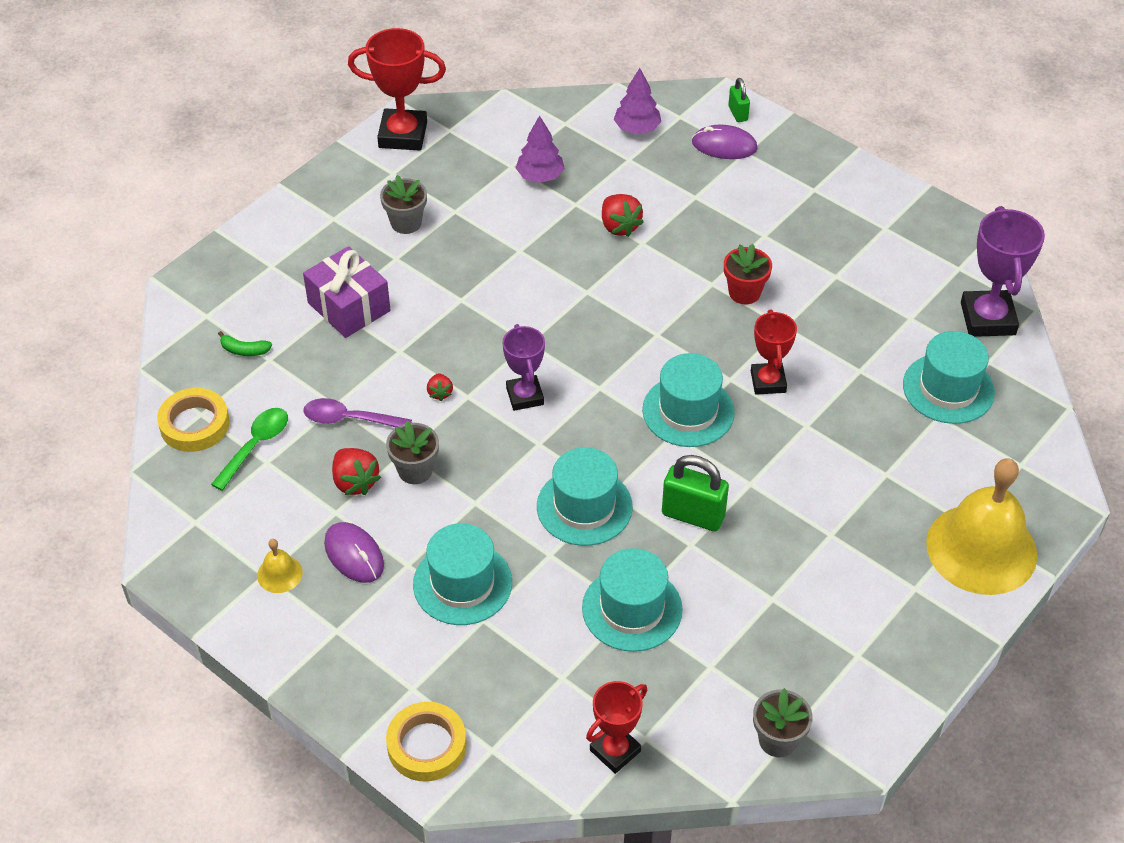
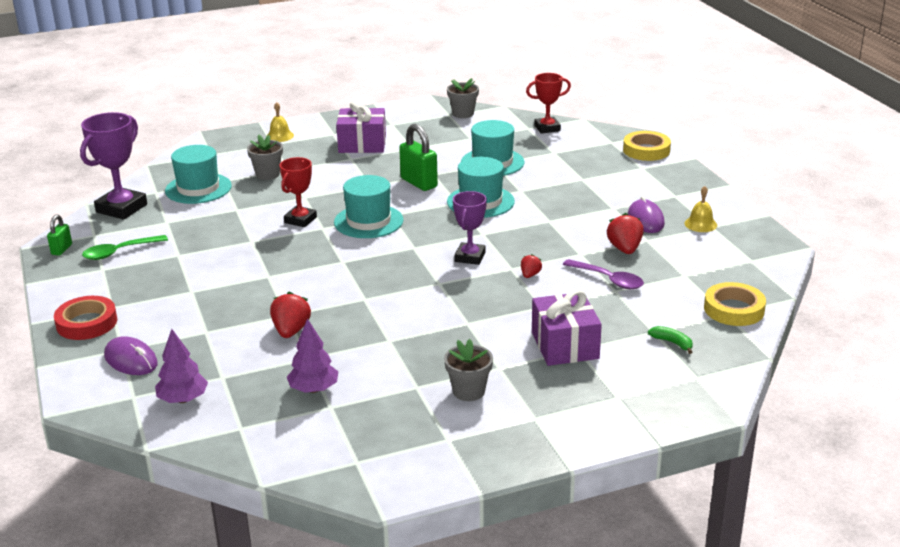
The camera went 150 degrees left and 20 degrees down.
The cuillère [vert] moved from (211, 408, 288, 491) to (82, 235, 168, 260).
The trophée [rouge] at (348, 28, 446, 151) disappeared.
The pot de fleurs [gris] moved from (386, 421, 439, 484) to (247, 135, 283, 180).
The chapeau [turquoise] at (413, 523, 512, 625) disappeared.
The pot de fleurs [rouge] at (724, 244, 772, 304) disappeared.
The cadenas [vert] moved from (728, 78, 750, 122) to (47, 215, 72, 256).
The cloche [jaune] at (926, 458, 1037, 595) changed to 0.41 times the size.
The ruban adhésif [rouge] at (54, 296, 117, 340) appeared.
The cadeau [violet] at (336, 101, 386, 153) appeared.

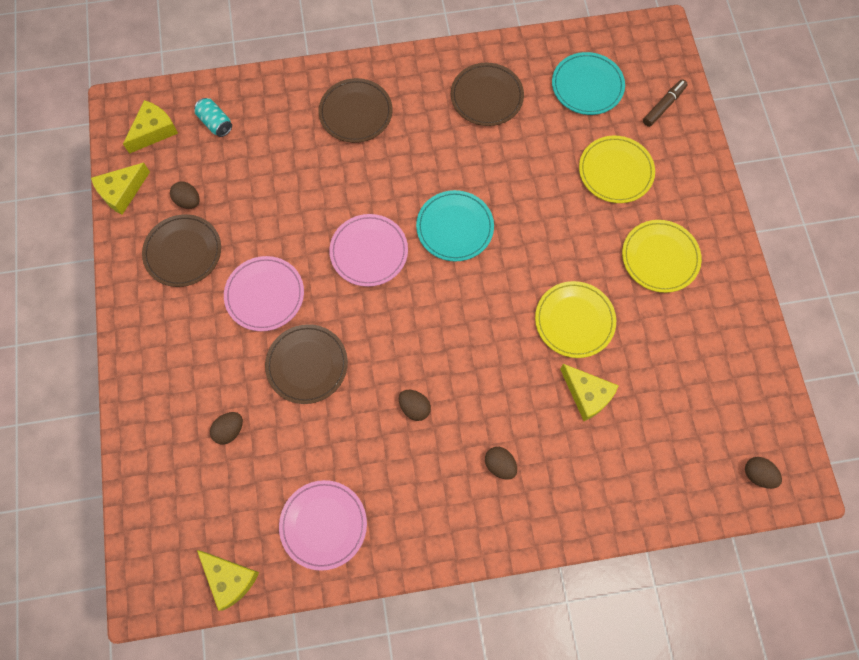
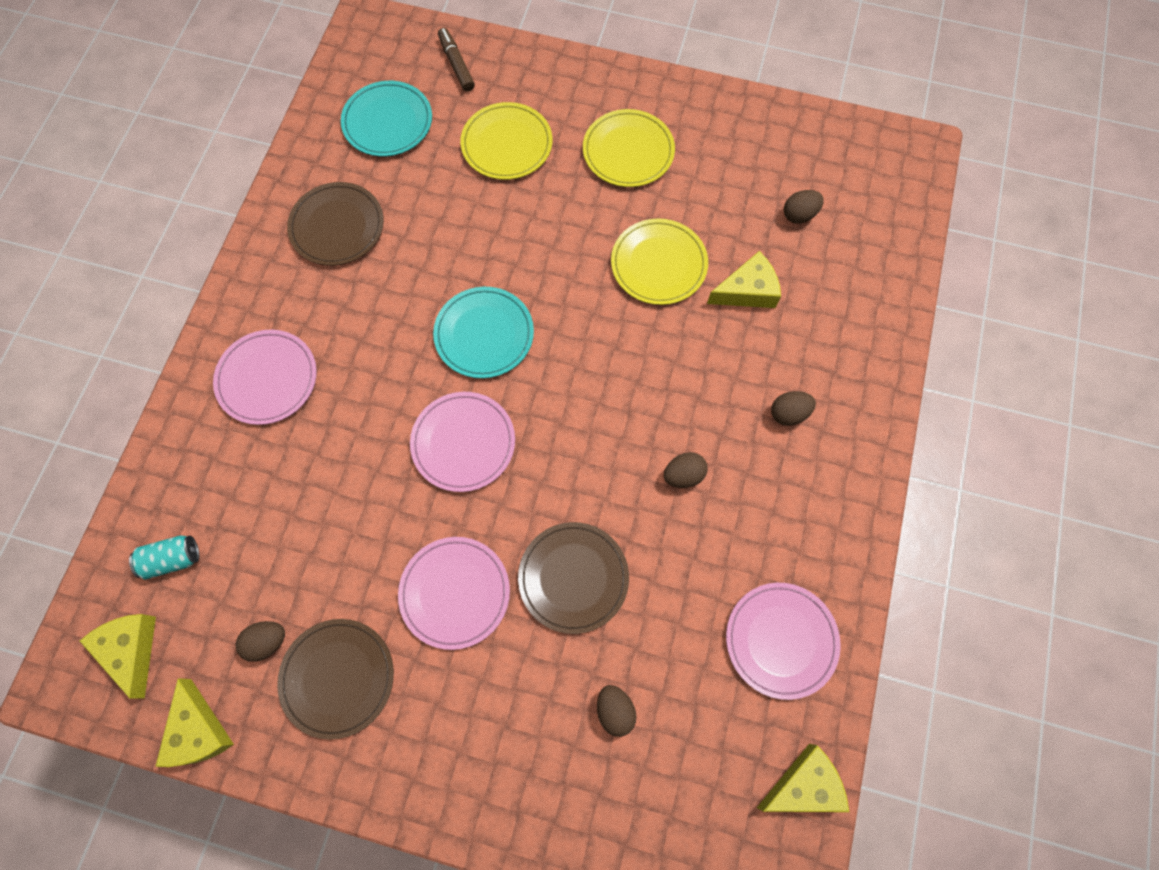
The camera went 65 degrees left and 0 degrees up.
The assiette [marron] at (319, 78, 392, 143) became the assiette [rose] at (213, 330, 317, 425).
The œuf [marron] moved from (745, 457, 782, 489) to (784, 190, 824, 224).

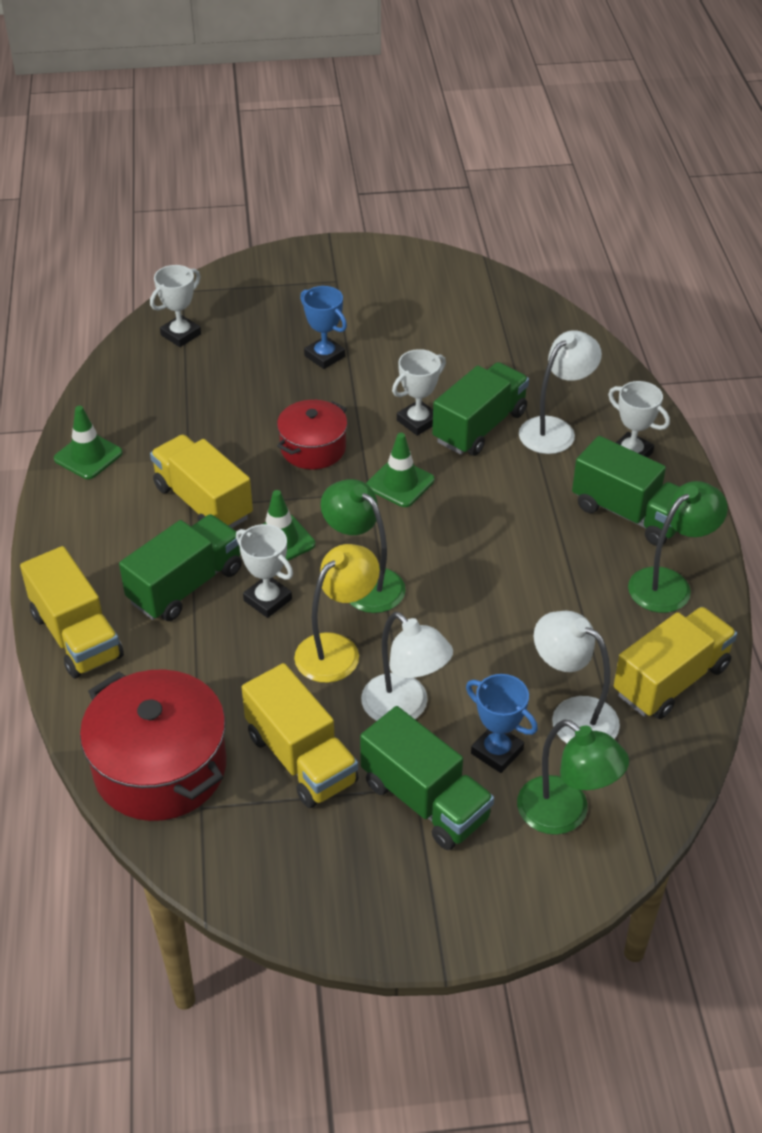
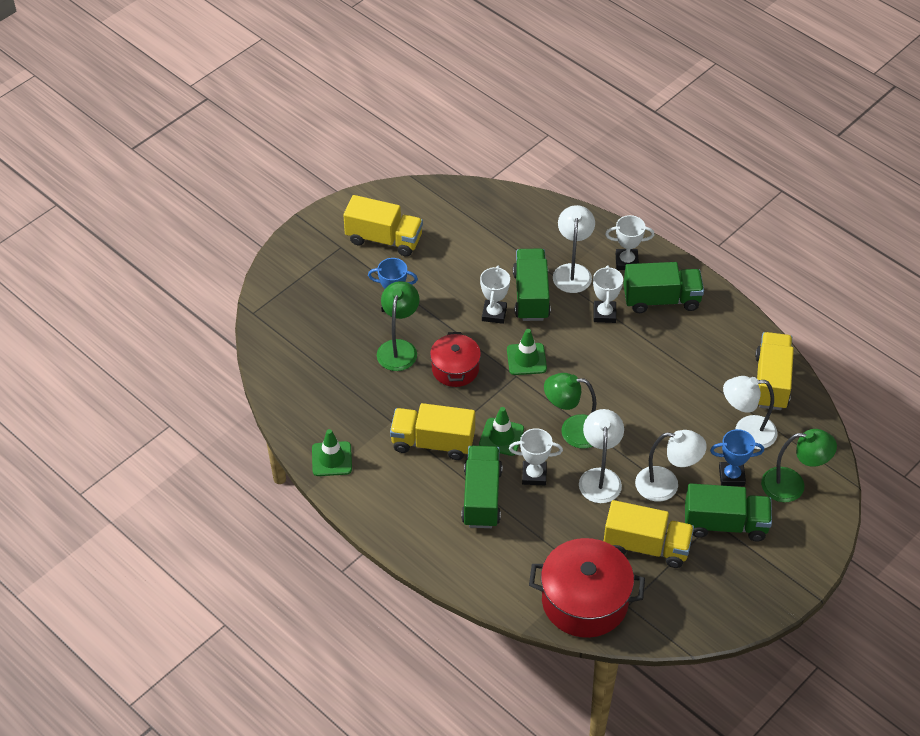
The camera went 40 degrees left and 5 degrees up.
The camion [jaune] moved from (20, 546, 124, 678) to (343, 195, 423, 257).
The trophée [blanc] moved from (150, 265, 201, 347) to (593, 265, 623, 323).
The lampe [jaune] at (294, 544, 380, 683) became the lampe [blanc] at (579, 409, 624, 503).
The lampe [vert] moved from (628, 481, 728, 613) to (377, 281, 420, 371).

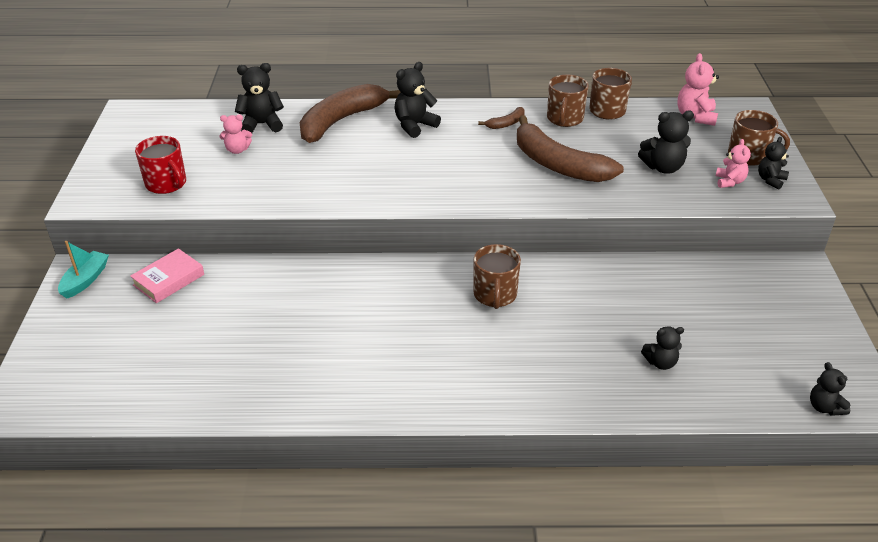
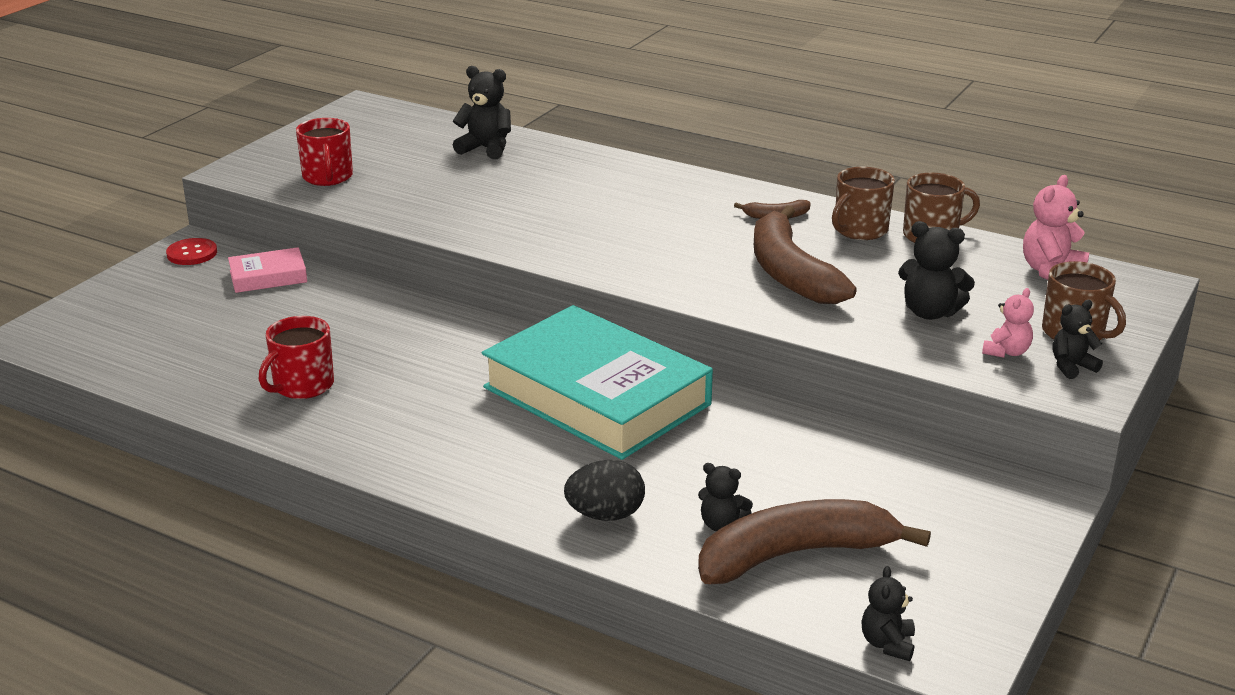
The camera went 30 degrees right and 10 degrees down.
The bateau [turquoise] at (58, 241, 109, 299) was replaced by the bouton [rouge] at (166, 238, 217, 265).
The ours en peluche [rose] at (220, 114, 252, 154) disappeared.
The banane [marron] moved from (300, 84, 401, 143) to (698, 499, 931, 584).
The ours en peluche [noir] at (394, 62, 441, 138) disappeared.
The tasse [marron] at (474, 244, 521, 309) was replaced by the livre [turquoise] at (482, 305, 713, 460).
The tasse [rouge] at (259, 316, 334, 399) appeared.
The œuf [noir] at (564, 460, 645, 521) appeared.

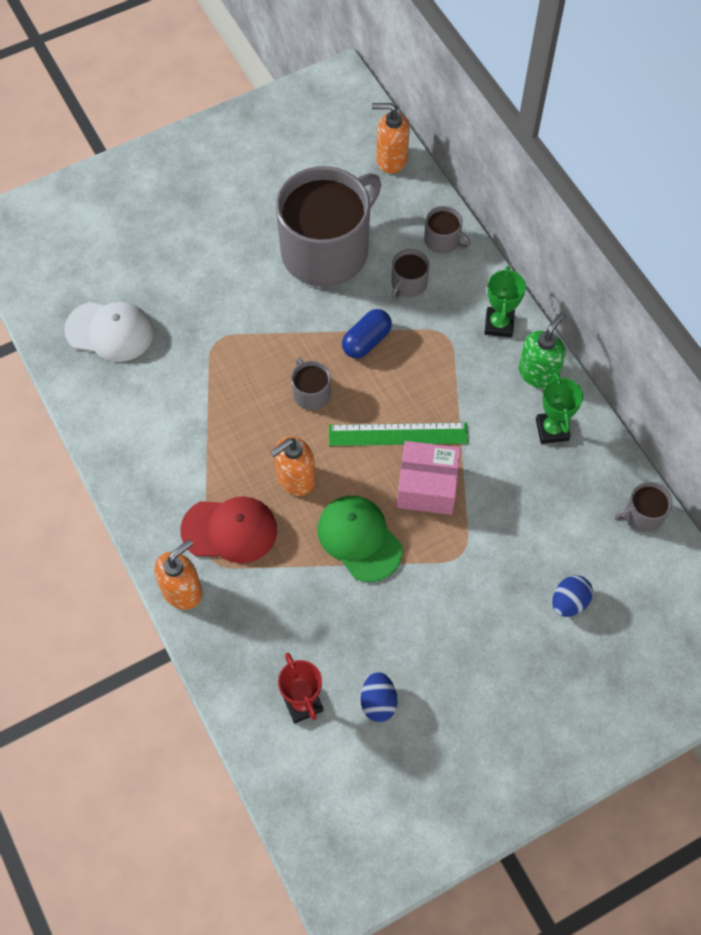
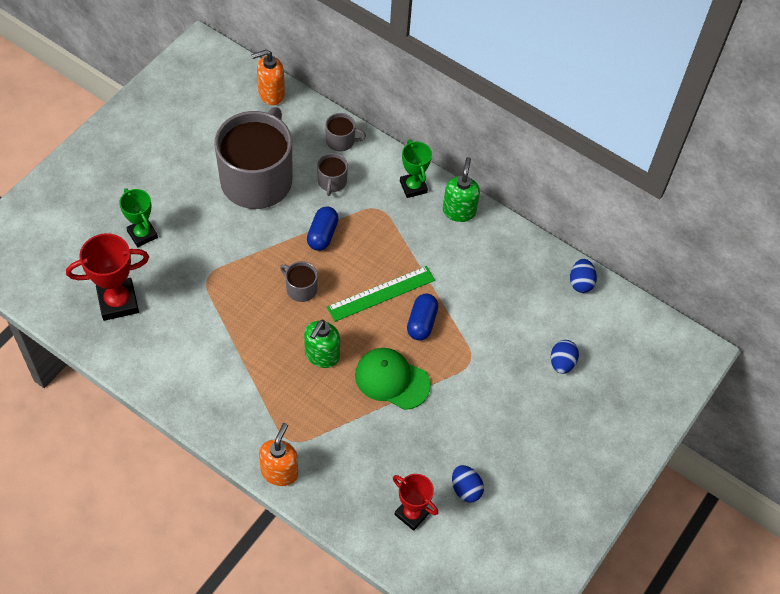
The camera went 30 degrees left and 5 degrees down.
The casquette [blanc] at (64, 302, 154, 362) was replaced by the trophée [rouge] at (66, 233, 149, 321).
The casquette [rouge] at (180, 496, 277, 563) disappeared.
The distributeur de savon [orange] at (270, 437, 315, 496) became the distributeur de savon [vert] at (304, 320, 340, 368).
The boîte [rose] at (397, 441, 461, 515) was replaced by the gélule [bleu] at (407, 294, 438, 340).
The trophée [vert] moved from (536, 372, 583, 444) to (119, 188, 158, 247).
The tasse [gris] at (615, 482, 672, 532) was replaced by the œuf [bleu] at (570, 259, 597, 293).

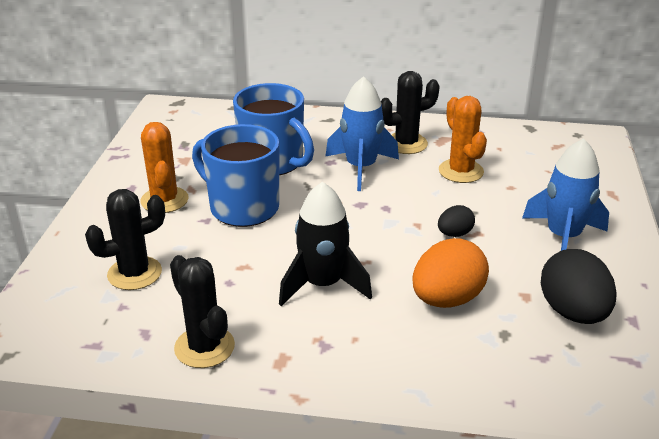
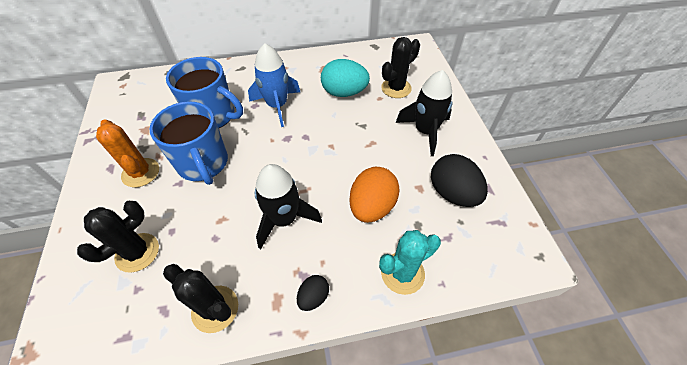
The camera went 20 degrees left and 20 degrees up.
The tasse [bleu] at (192, 124, 279, 227) turned 135 degrees counterclockwise.
The cactus [noir] moved from (381, 71, 440, 154) to (381, 37, 420, 98).
The œuf [noir] moved from (438, 205, 475, 237) to (297, 275, 329, 311).
The cactus [orange] at (439, 96, 487, 183) was replaced by the œuf [turquoise] at (321, 59, 370, 97).
The fusée [bleu] at (522, 138, 609, 251) became the fusée [noir] at (396, 70, 453, 156).
The cactus [turquoise] at (379, 230, 441, 295) appeared.

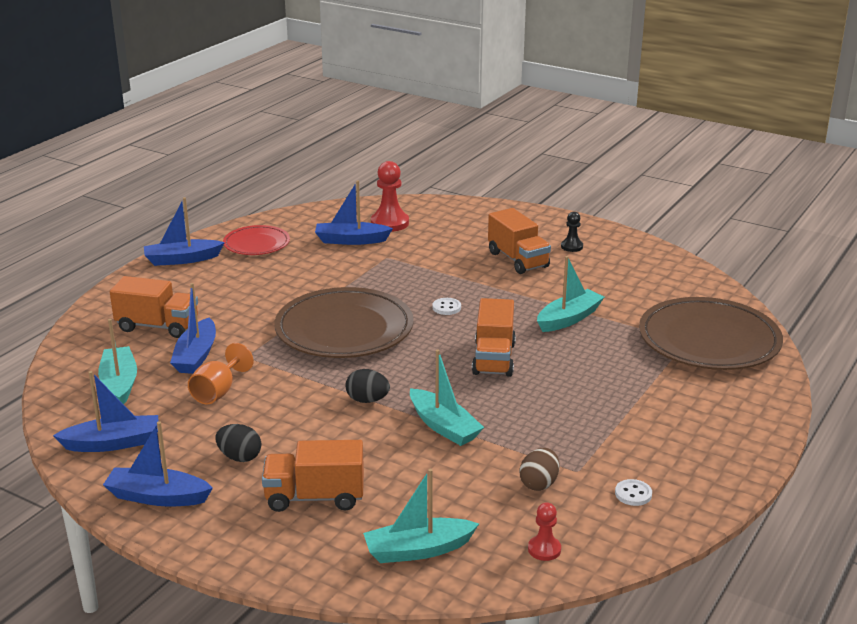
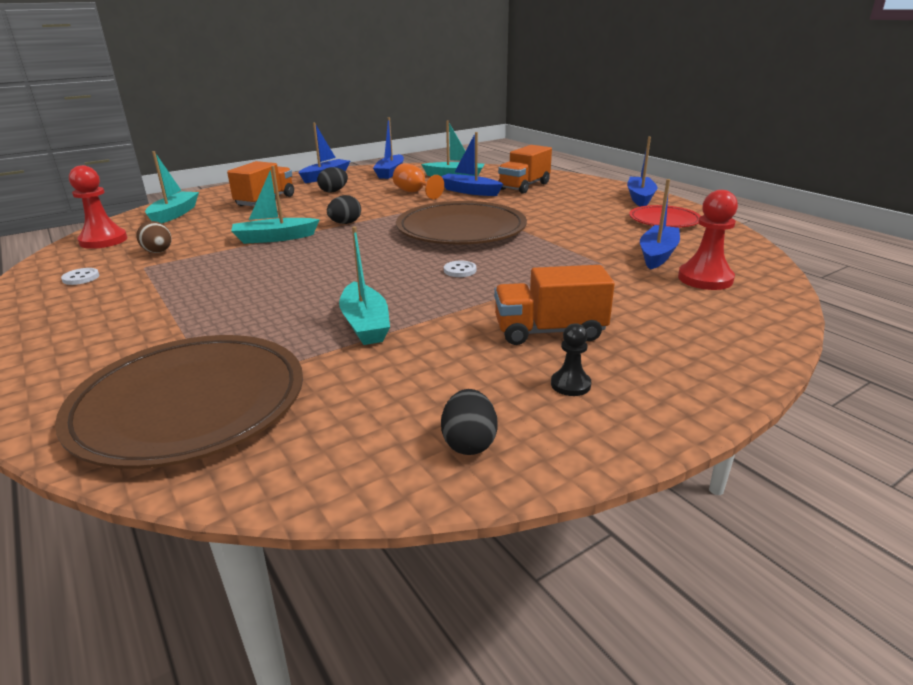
The camera went 115 degrees right and 0 degrees up.
The camion [orange] at (472, 298, 516, 377) disappeared.
The pion [rouge] at (528, 502, 561, 561) changed to 1.80 times the size.
The œuf [noir] at (441, 389, 498, 455) appeared.

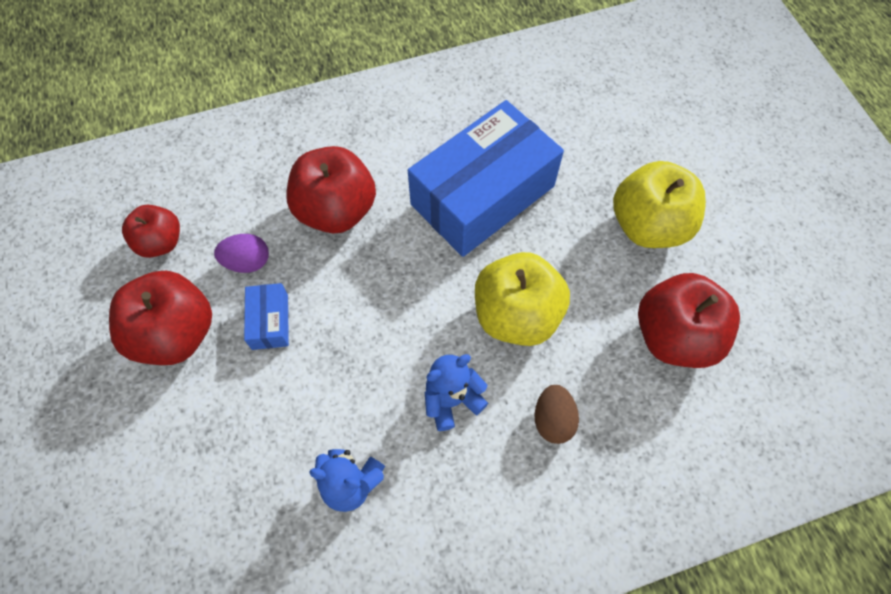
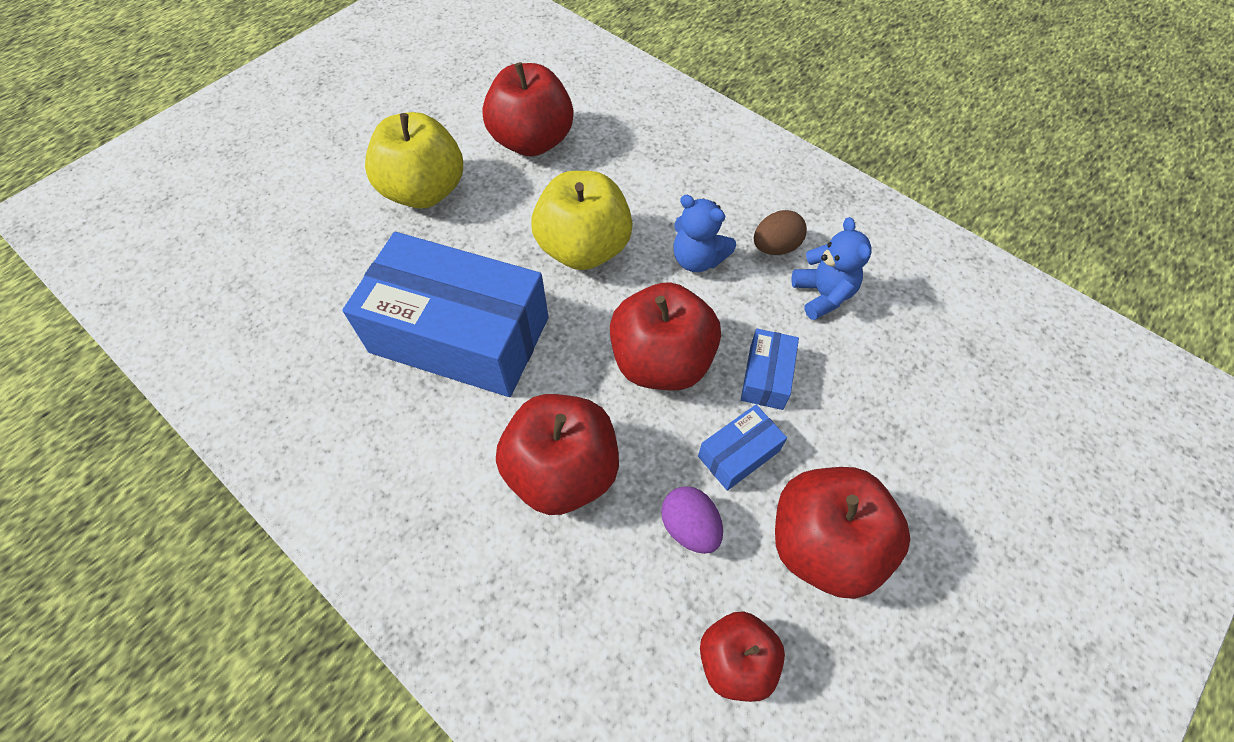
The camera went 120 degrees left and 5 degrees down.
The œuf [marron] moved from (534, 385, 579, 444) to (754, 210, 807, 255).
The pomme [rouge] at (610, 282, 721, 391) appeared.
The boîte [bleu] at (741, 329, 799, 410) appeared.

